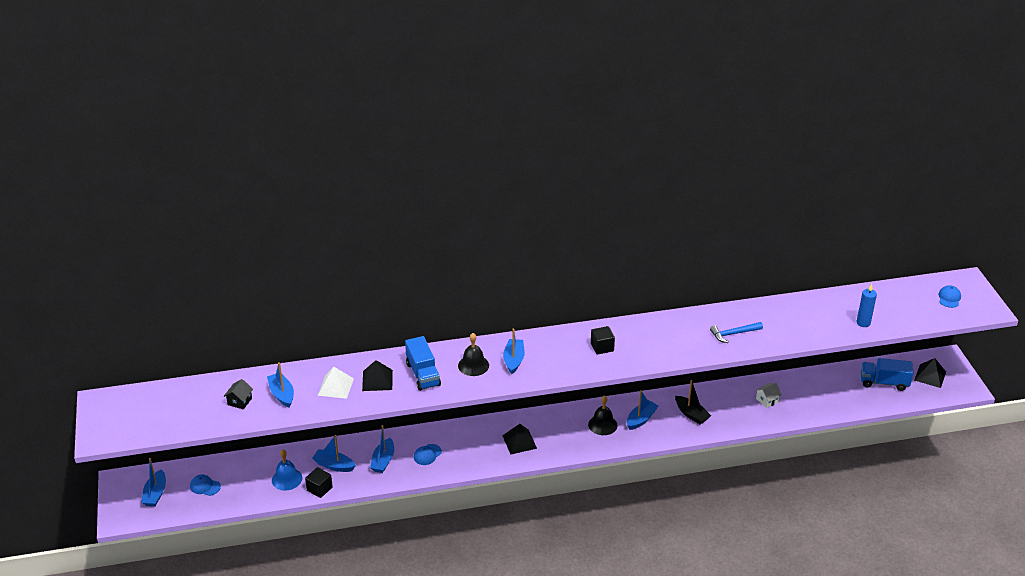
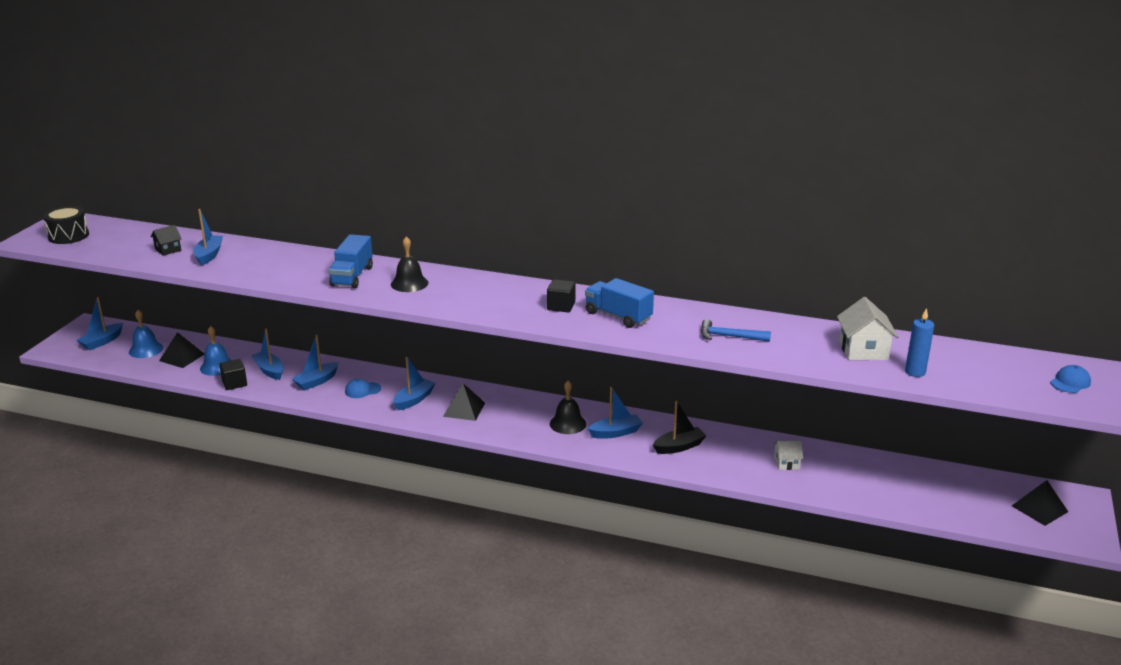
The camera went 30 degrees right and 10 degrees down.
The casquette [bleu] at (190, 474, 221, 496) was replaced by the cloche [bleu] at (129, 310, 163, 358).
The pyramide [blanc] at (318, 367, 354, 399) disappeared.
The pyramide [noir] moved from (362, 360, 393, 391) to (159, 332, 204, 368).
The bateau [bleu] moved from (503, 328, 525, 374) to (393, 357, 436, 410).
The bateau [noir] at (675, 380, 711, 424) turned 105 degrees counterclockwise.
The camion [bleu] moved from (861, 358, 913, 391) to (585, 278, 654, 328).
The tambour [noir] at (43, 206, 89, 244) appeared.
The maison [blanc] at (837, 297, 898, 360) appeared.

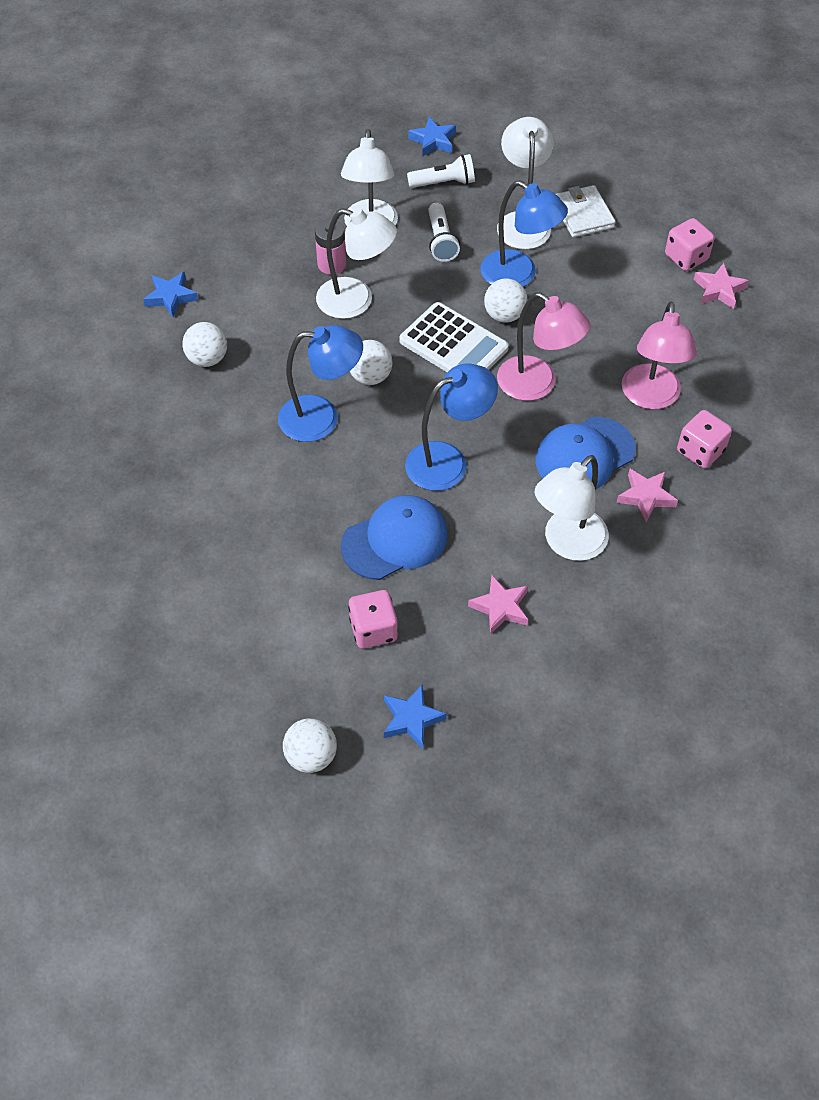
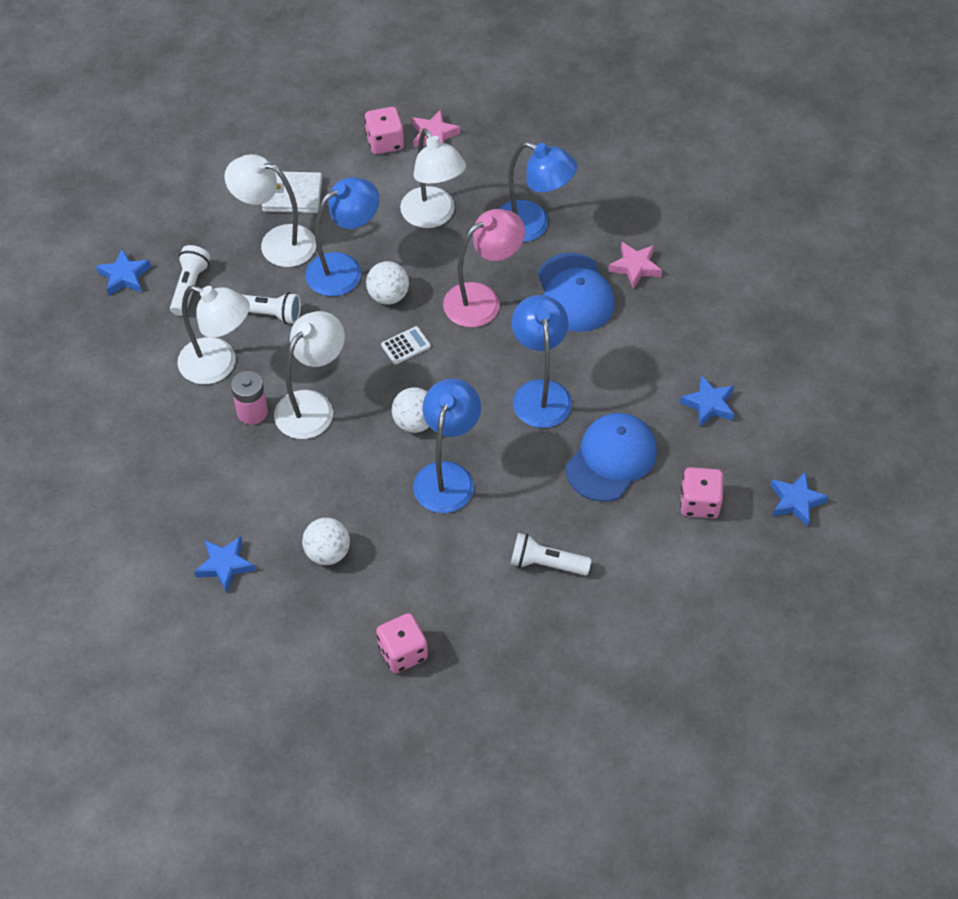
The camera went 70 degrees left and 0 degrees up.
The balle [blanc] at (283, 718, 337, 773) disappeared.
The casquette [bleu] at (341, 495, 448, 580) turned 45 degrees clockwise.
The calculatrice [blanc] at (400, 302, 509, 372) changed to 0.46 times the size.
The étoile [rose] at (468, 575, 528, 635) became the étoile [bleu] at (680, 375, 734, 427).
The lampe [blanc] moved from (535, 455, 609, 561) to (400, 129, 466, 228).
The lampe [rose] at (622, 301, 697, 409) became the lampe [bleu] at (499, 142, 577, 242).
The dé [rose] moved from (677, 410, 732, 469) to (376, 613, 428, 673).
The lampe de poche [blanc] at (511, 533, 592, 575) appeared.

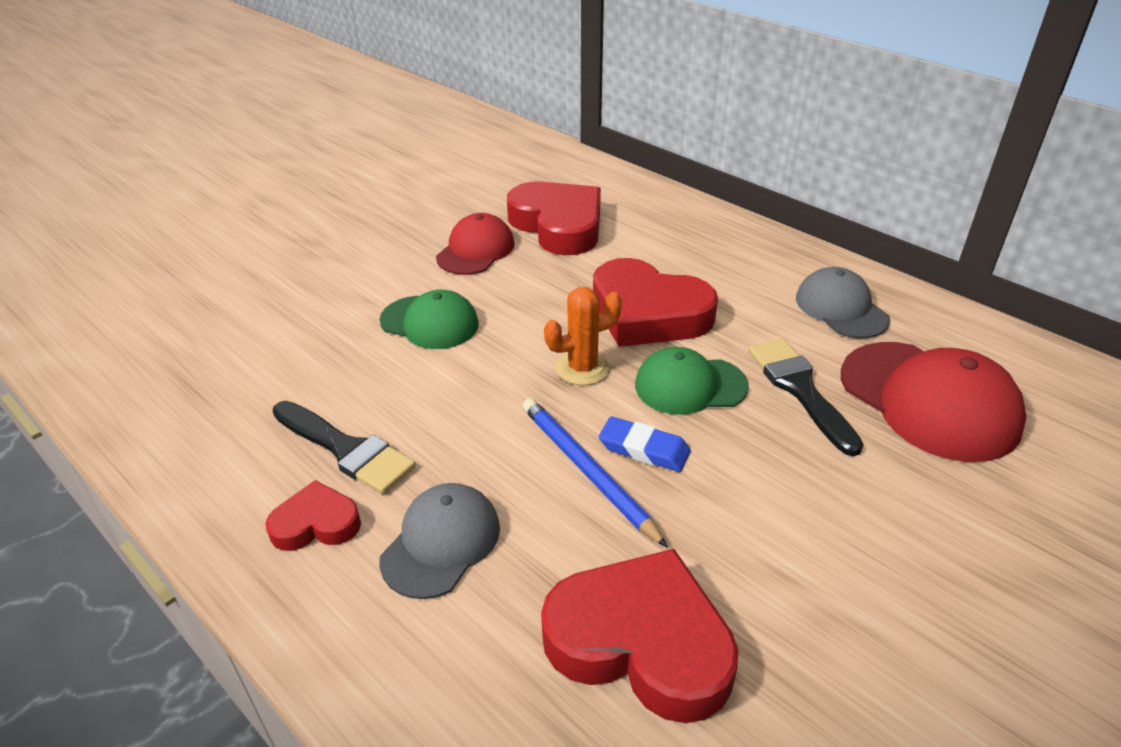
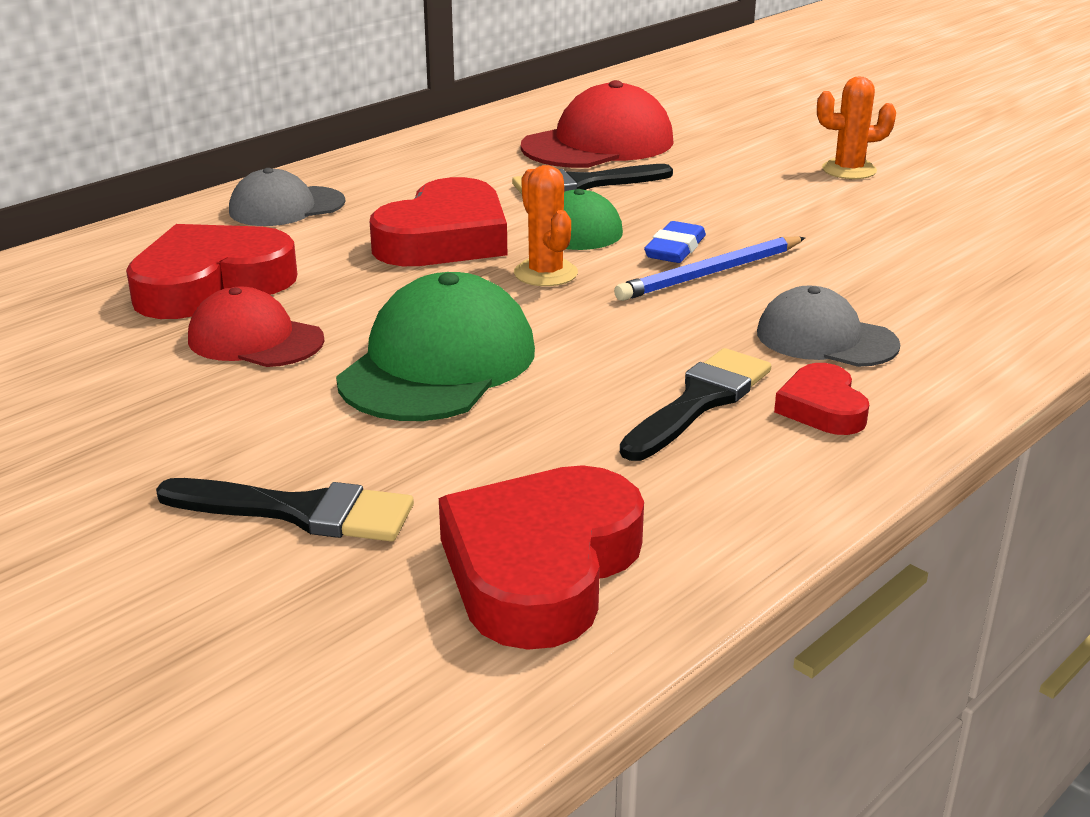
The camera went 90 degrees left and 10 degrees down.
The casquette [vert] at (380, 290, 479, 349) changed to 1.58 times the size.
The cœur [rouge] moved from (541, 549, 739, 723) to (439, 465, 644, 650).
The casquette [gris] moved from (796, 267, 890, 338) to (229, 168, 345, 226).
The pinceau [noir] at (156, 478, 414, 542) appeared.
The cactus [orange] at (817, 76, 896, 179) appeared.

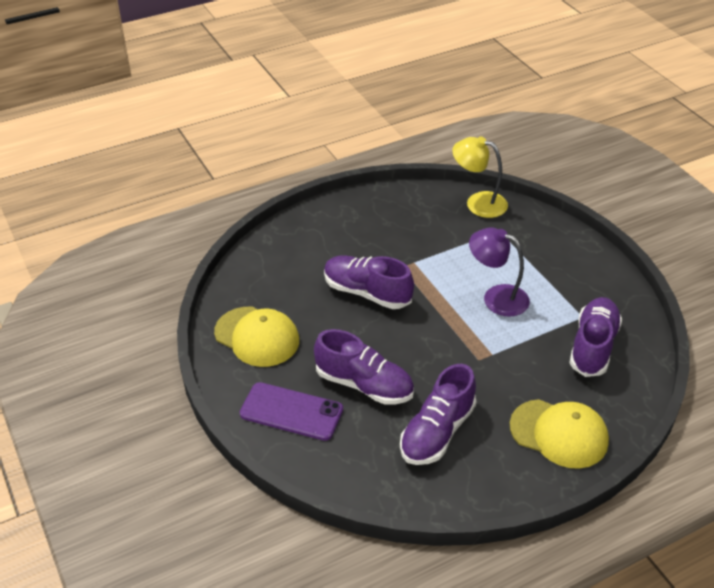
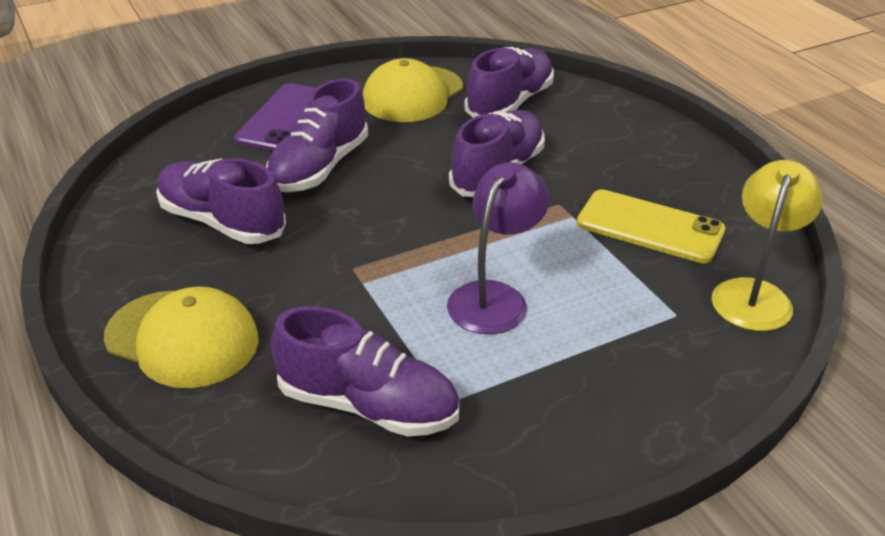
The camera went 90 degrees right and 5 degrees down.
The casquette [jaune] at (510, 399, 609, 469) turned 90 degrees counterclockwise.
The chaussure [violet] at (465, 47, 554, 118) appeared.
The téléphone [jaune] at (577, 189, 726, 263) appeared.

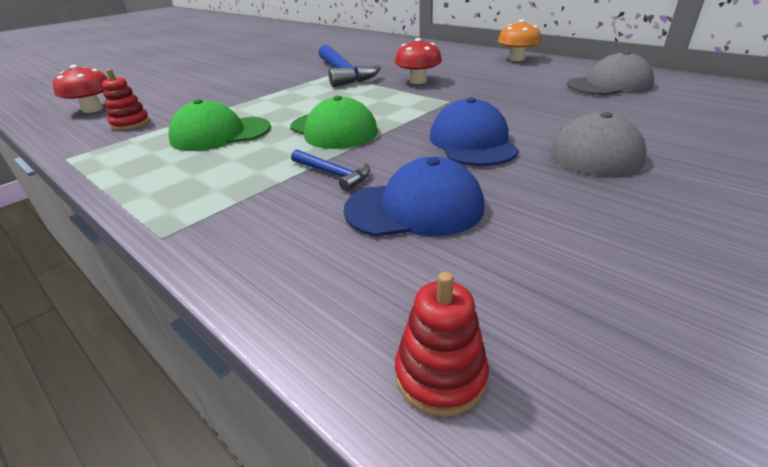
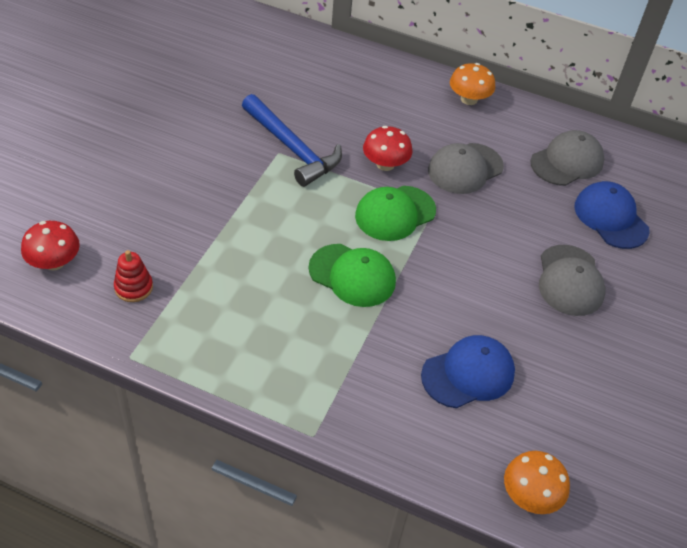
The camera went 25 degrees left and 15 degrees up.
The casquette [vert] moved from (168, 99, 271, 151) to (355, 186, 436, 241).
The marteau [bleu] at (291, 149, 371, 191) disappeared.
The jouet à empiler [rouge] at (395, 272, 489, 417) was replaced by the champignon [orange] at (504, 451, 570, 514).
The casquette [bleu] moved from (430, 97, 519, 166) to (574, 181, 650, 249).
The casquette [gris] at (428, 143, 504, 194) appeared.

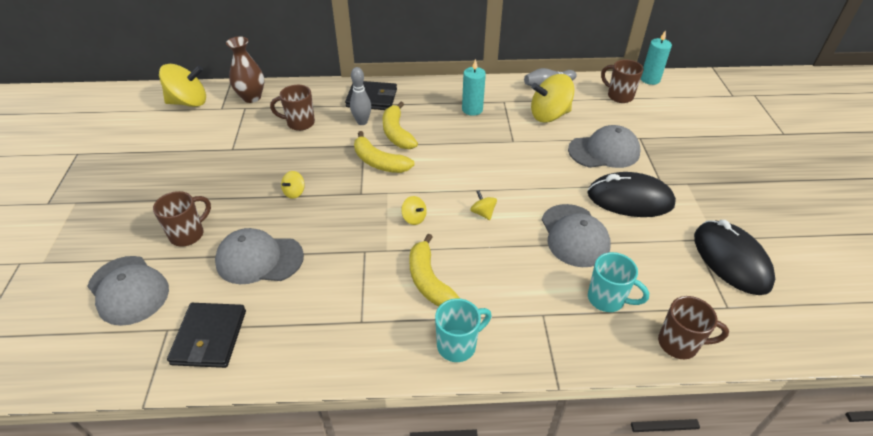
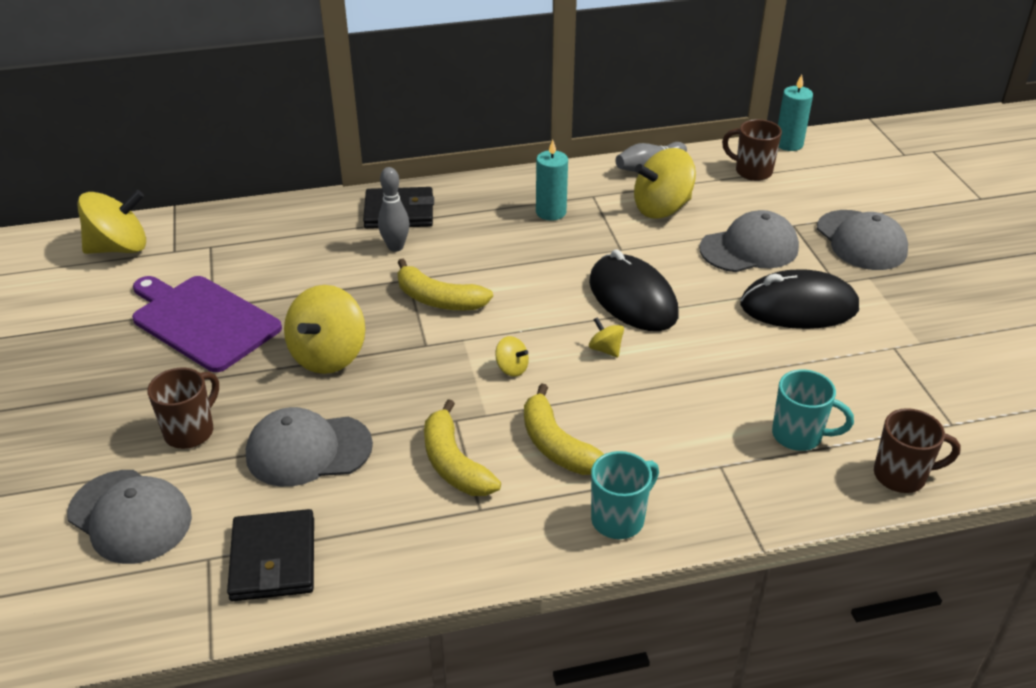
The camera went 10 degrees left and 5 degrees down.
The vase [marron] at (226, 36, 264, 103) disappeared.
The tasse [marron] at (270, 85, 315, 131) disappeared.
The toupie [jaune] at (281, 171, 305, 199) changed to 2.16 times the size.
The banane [jaune] moved from (382, 102, 418, 149) to (424, 399, 501, 496).
The casquette [gris] moved from (542, 204, 611, 267) to (817, 210, 908, 270).
The souris [noir] moved from (694, 220, 775, 295) to (589, 249, 679, 331).
The planche à découper [violet] at (132, 276, 282, 372) appeared.

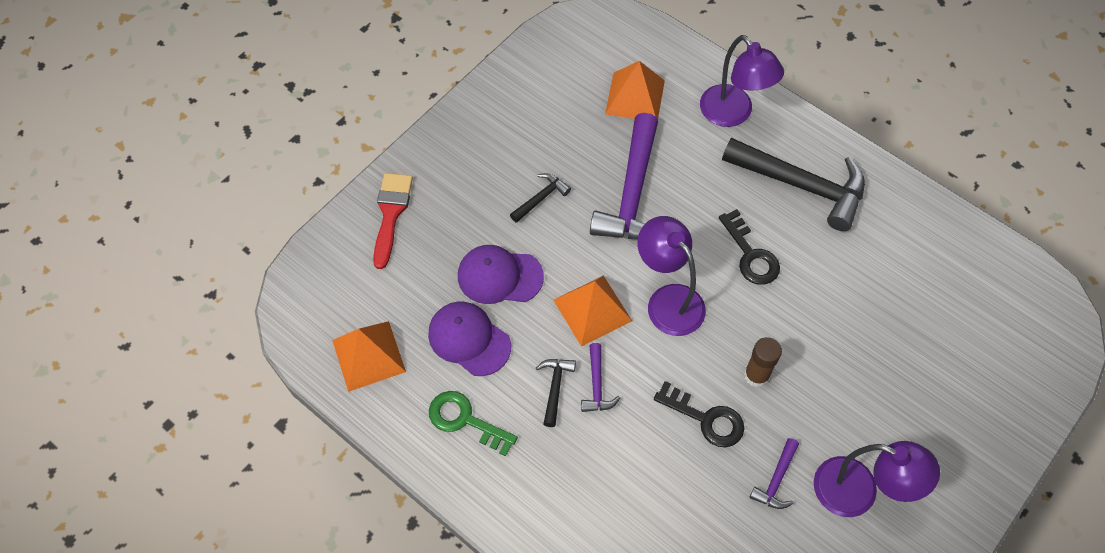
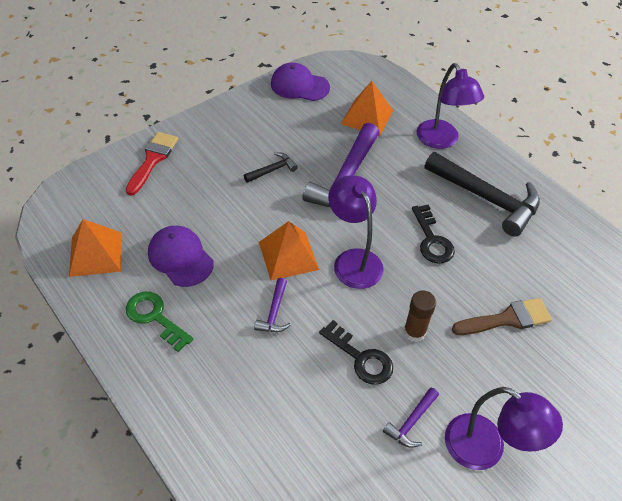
The camera went 10 degrees right and 10 degrees down.
The casquette [violet] moved from (458, 245, 544, 304) to (271, 63, 330, 101).
The marteau [noir] at (536, 359, 576, 427) disappeared.
The pinceau [marron] at (452, 298, 552, 335) appeared.

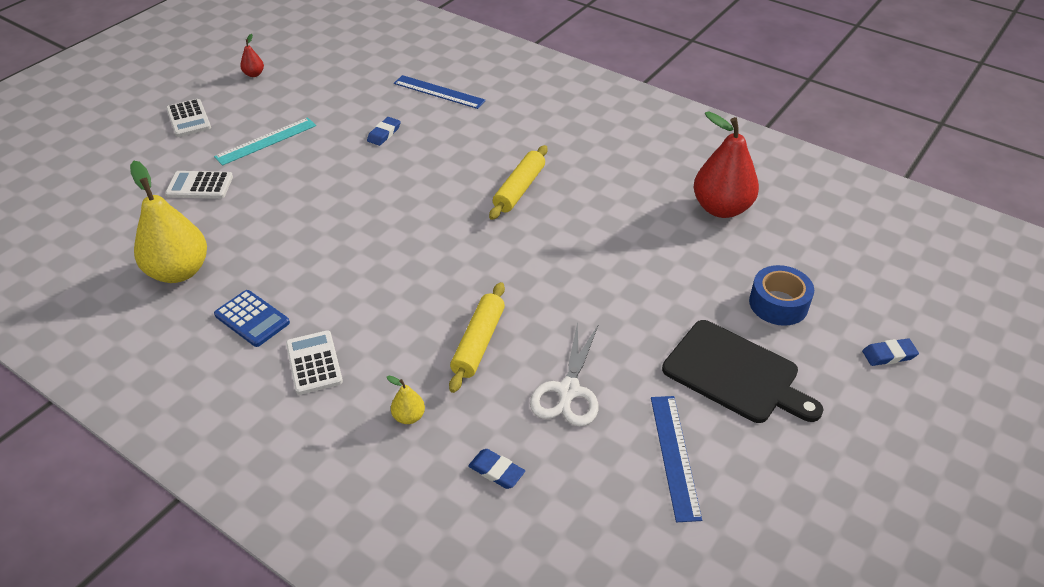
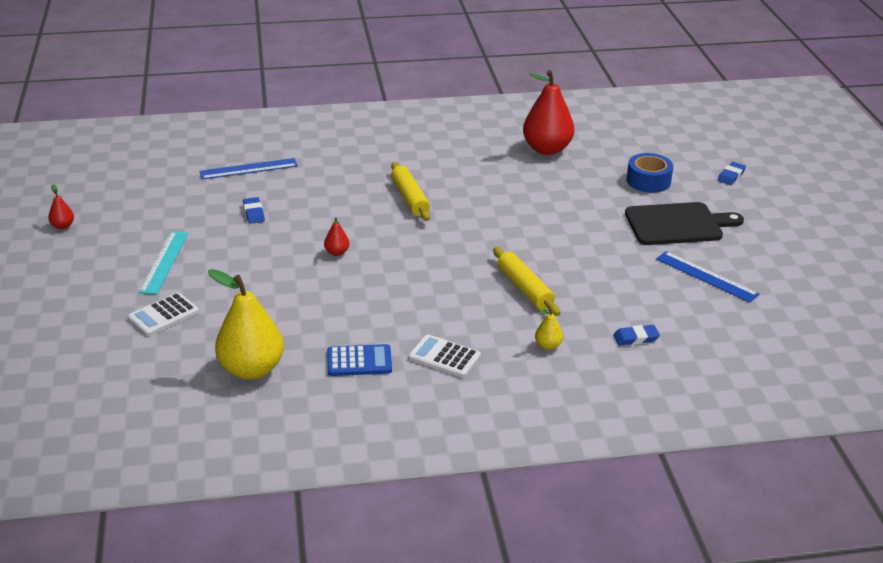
The camera went 45 degrees left and 10 degrees down.
The calculatrice [blanc] at (166, 99, 211, 137) disappeared.
The ciseaux [blanc] at (530, 322, 598, 426) disappeared.
The poire [rouge] at (324, 217, 349, 256) appeared.

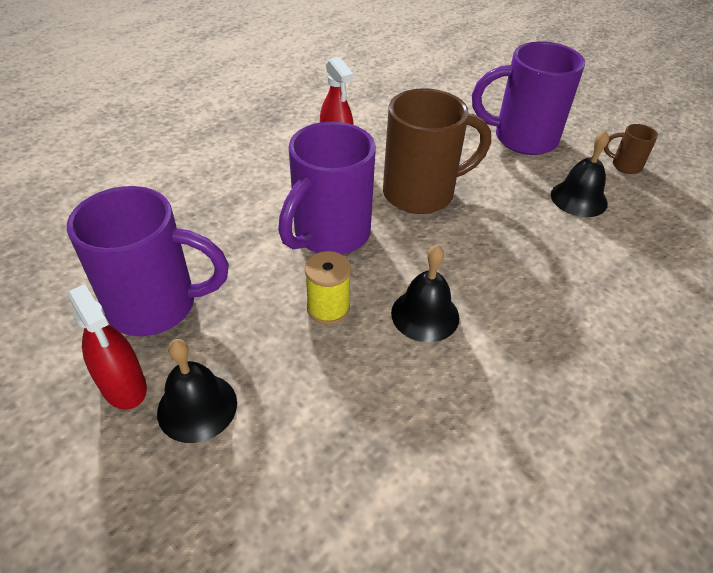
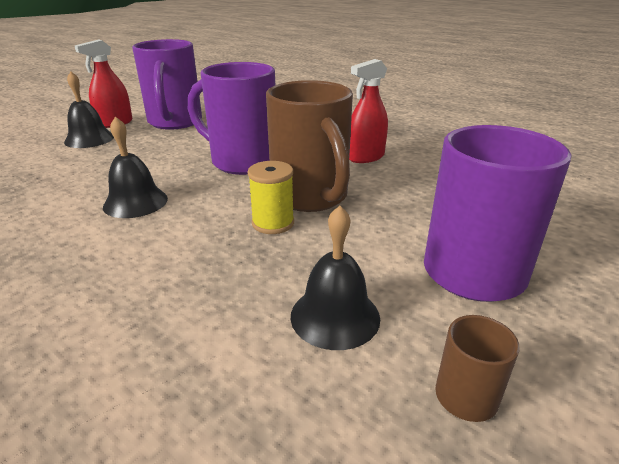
The camera went 85 degrees right and 15 degrees down.
The bobine [jaune] moved from (305, 251, 351, 325) to (248, 161, 294, 234).

